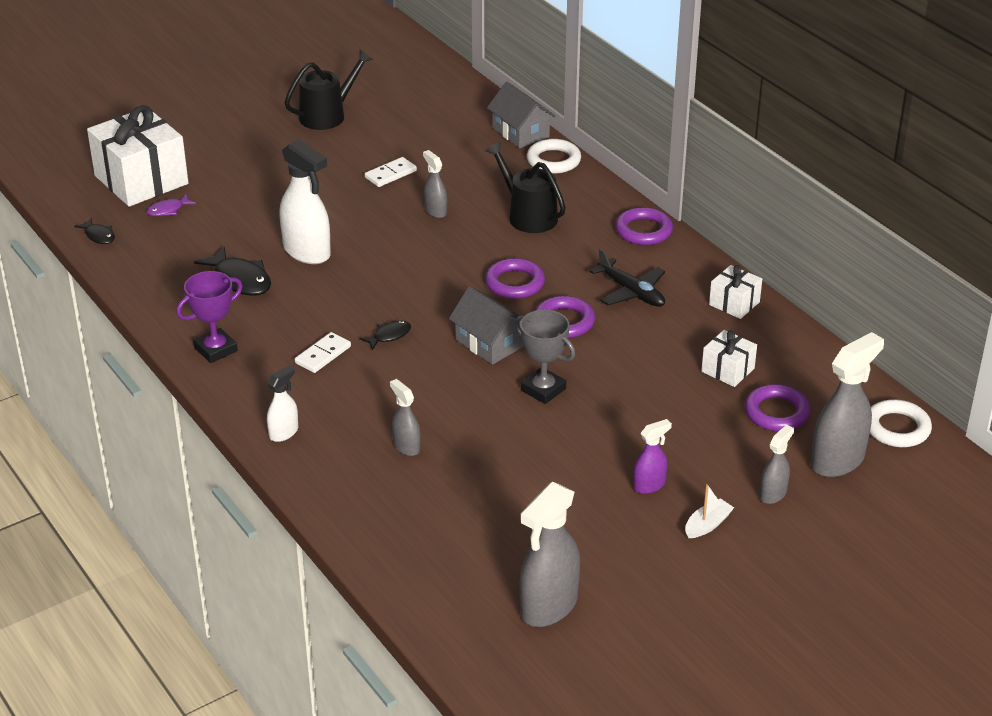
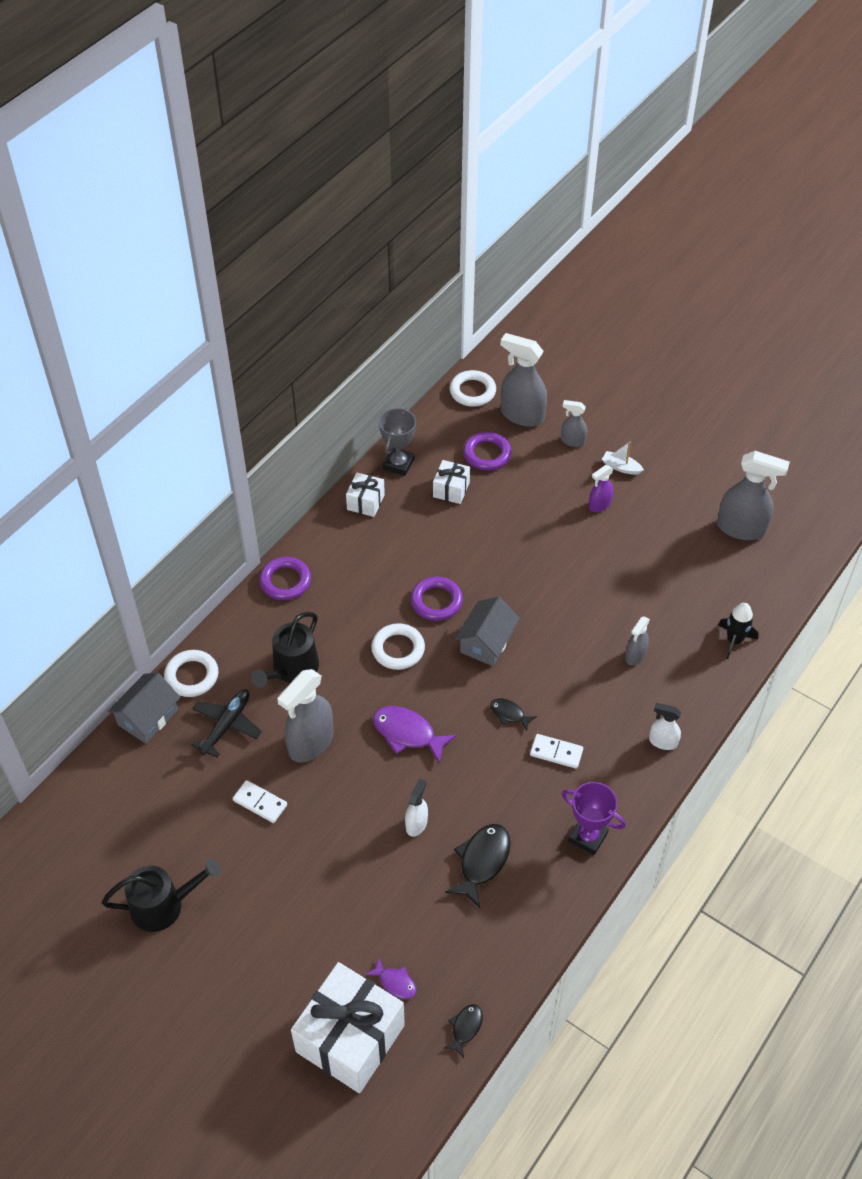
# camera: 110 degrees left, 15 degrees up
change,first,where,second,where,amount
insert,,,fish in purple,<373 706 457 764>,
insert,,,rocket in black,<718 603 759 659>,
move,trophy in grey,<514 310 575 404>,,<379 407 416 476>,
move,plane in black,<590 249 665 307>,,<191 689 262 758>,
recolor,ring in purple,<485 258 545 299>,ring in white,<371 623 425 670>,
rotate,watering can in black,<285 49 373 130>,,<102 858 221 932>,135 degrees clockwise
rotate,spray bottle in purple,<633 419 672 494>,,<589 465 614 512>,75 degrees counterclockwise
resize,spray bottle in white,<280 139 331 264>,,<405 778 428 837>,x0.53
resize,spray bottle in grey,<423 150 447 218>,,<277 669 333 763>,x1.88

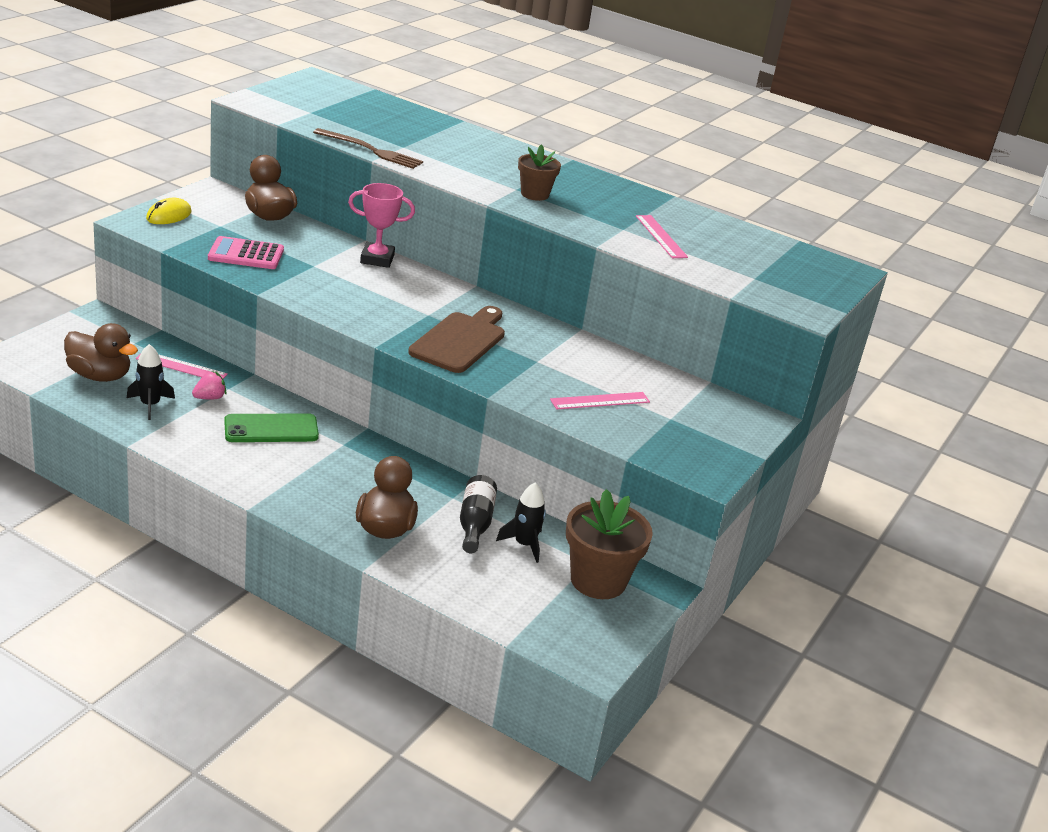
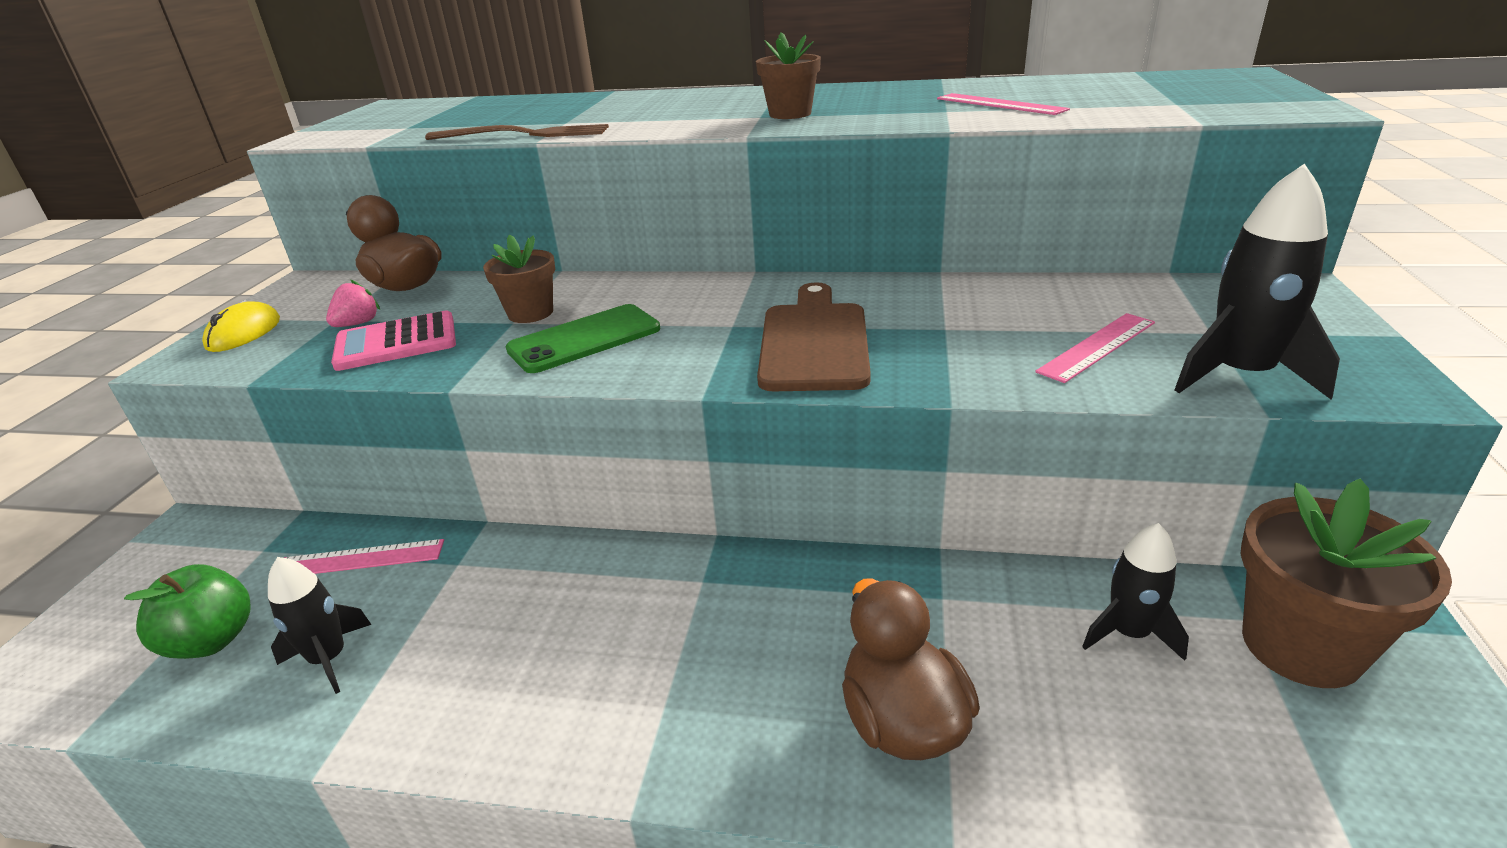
# camera: 15 degrees left, 0 degrees up
change,first,where,second,where,amount
delete,trophy in pink,<348 183 415 268>,,,
delete,bottle in black,<460 475 497 553>,,,
insert,,,flower pot in brown,<483 234 555 323>,
insert,,,rocket in black,<1175 163 1340 399>,
move,strawberry in pink,<192 371 226 399>,,<326 280 380 327>,
move,phone in green,<224 413 319 442>,,<506 304 660 373>,
replace,duck in brown,<64 323 138 382>,apple in green,<124 564 251 659>,

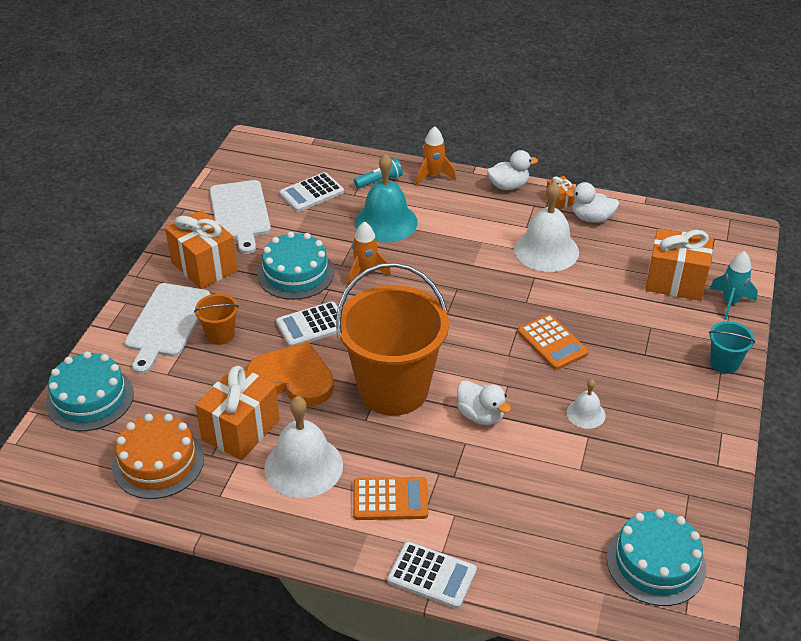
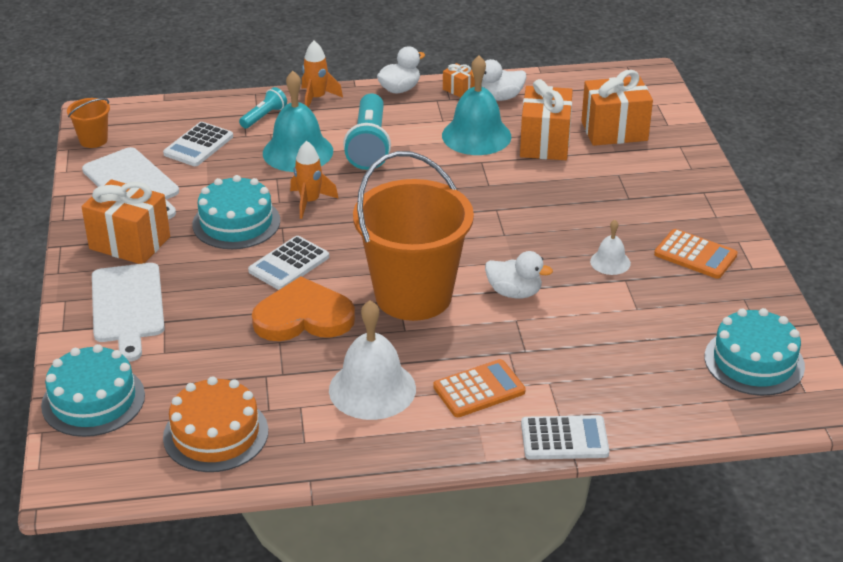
# camera: 25 degrees left, 5 degrees down
change,first,where,second,where,amount
delete,bucket in turquoise,<709 321 755 374>,,,
delete,rocket in turquoise,<710 251 758 319>,,,
insert,,,flashlight in turquoise,<343 93 391 170>,
move,bucket in orange,<194 294 239 345>,,<67 98 110 148>,
move,gift in orange,<195 365 280 460>,,<520 79 573 160>,
move,calculator in orange,<518 314 588 370>,,<654 229 737 279>,
recolor,bell in white,<514 181 579 272>,bell in turquoise,<442 56 511 155>,

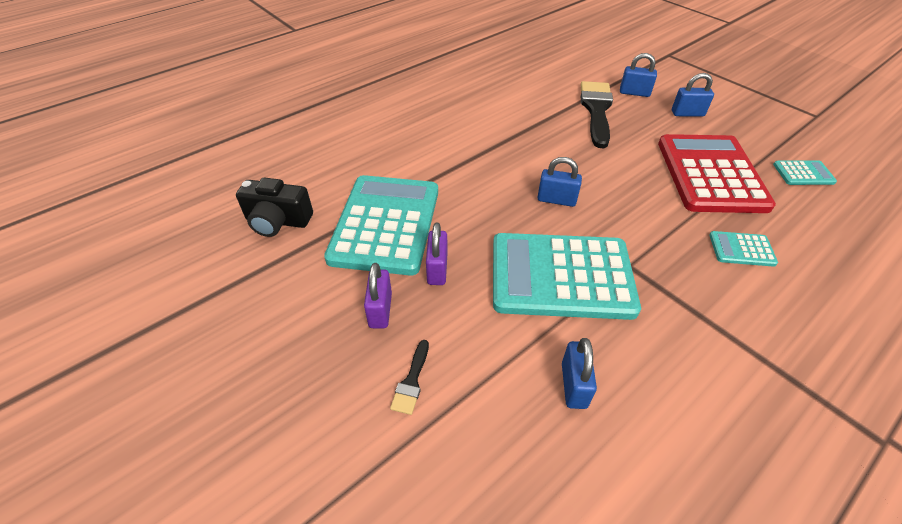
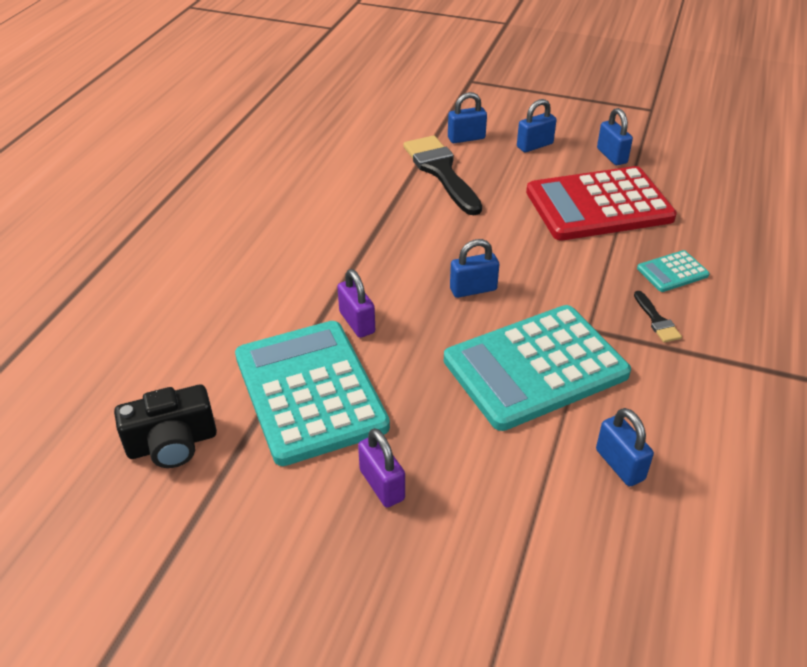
# camera: 30 degrees left, 5 degrees down
change,first,where,second,where,amount
delete,calculator in turquoise,<773 160 837 185>,,,
insert,,,padlock in blue,<597 108 633 165>,
move,brush in black,<390 340 429 415>,,<634 291 682 343>,
move,padlock in purple,<426 222 447 285>,,<337 269 375 338>,
rotate,calculator in red,<658 134 776 213>,,<526 166 677 240>,75 degrees counterclockwise

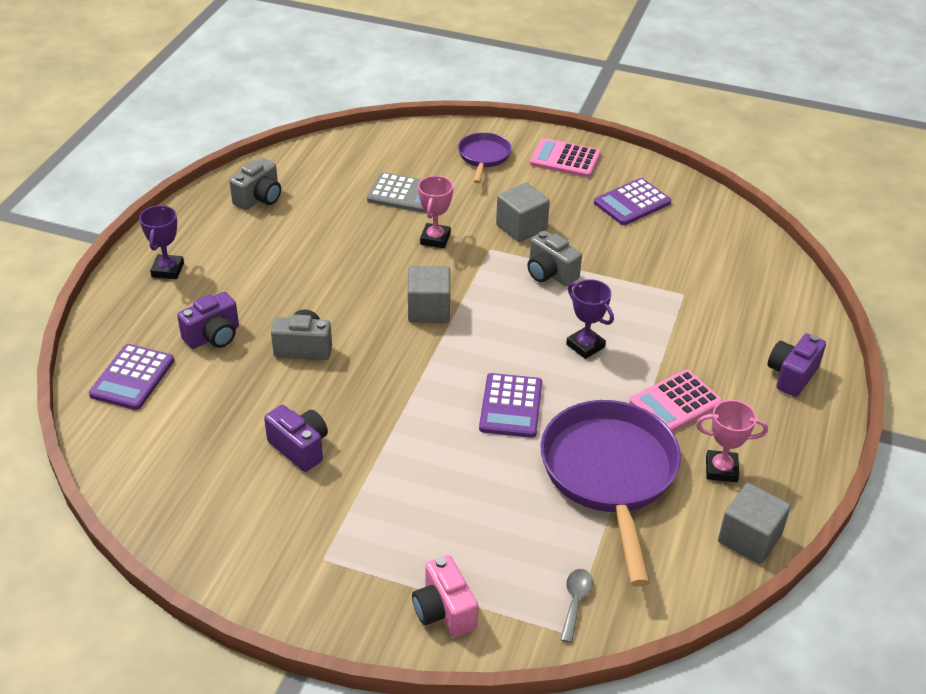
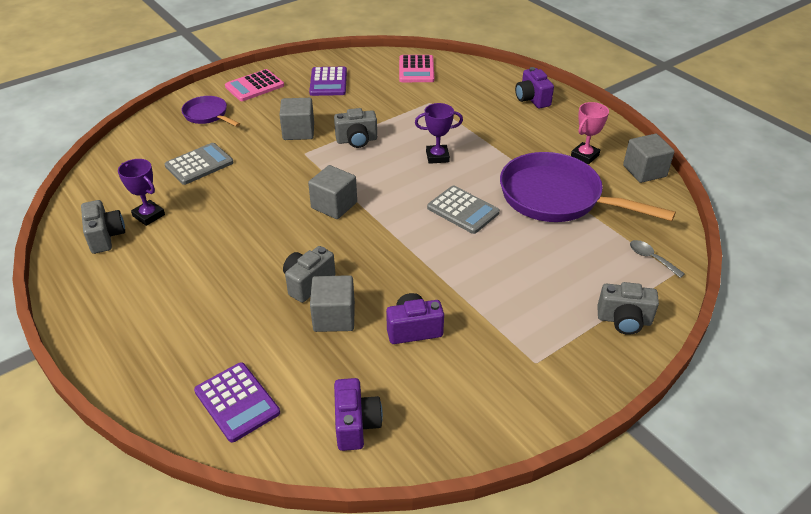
# camera: 55 degrees left, 0 degrees up
change,first,where,second,where,amount
delete,trophy in pink,<418 176 453 248>,,,
insert,,,cube in grey,<310 275 355 332>,
move,trophy in purple,<139 205 184 279>,,<118 159 165 226>,
move,camera in purple,<177 292 239 349>,,<334 378 383 451>,
move,calculator in pink,<630 369 723 432>,,<399 55 434 82>,
recolor,camera in pink,<412 555 478 637>,camera in grey,<597 282 659 335>,
recolor,calculator in purple,<479 373 542 438>,calculator in grey,<427 186 500 234>,

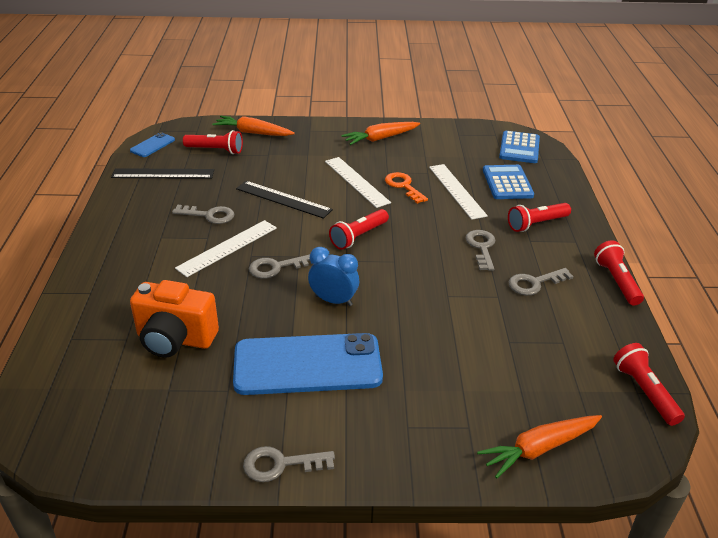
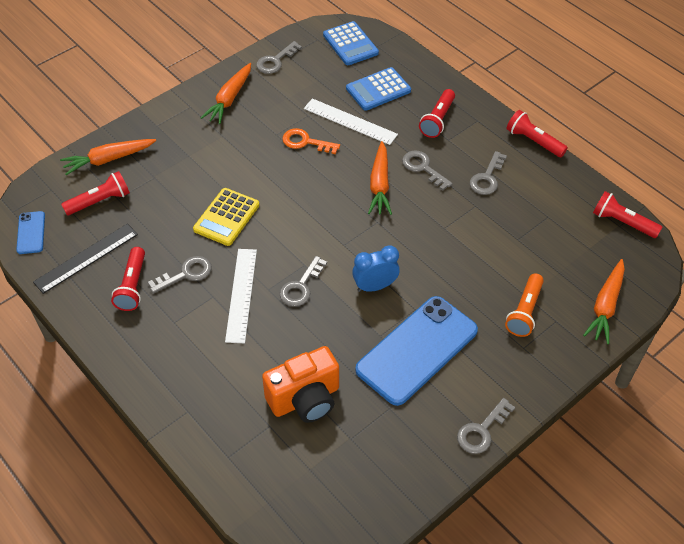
# camera: 40 degrees left, 15 degrees up
change,first,where,second,where,amount
delete,ruler in white,<325 157 391 208>,,,
insert,,,key in grey,<256 41 302 74>,
insert,,,carrot in orange,<368 141 392 215>,
insert,,,flashlight in orange,<505 273 544 337>,
move,flashlight in red,<329 209 389 250>,,<111 247 145 311>,
replace,ruler in black,<236 181 333 219>,calculator in yellow,<193 188 260 246>,
rotate,calculator in blue,<483 165 534 199>,,<346 67 411 111>,75 degrees counterclockwise

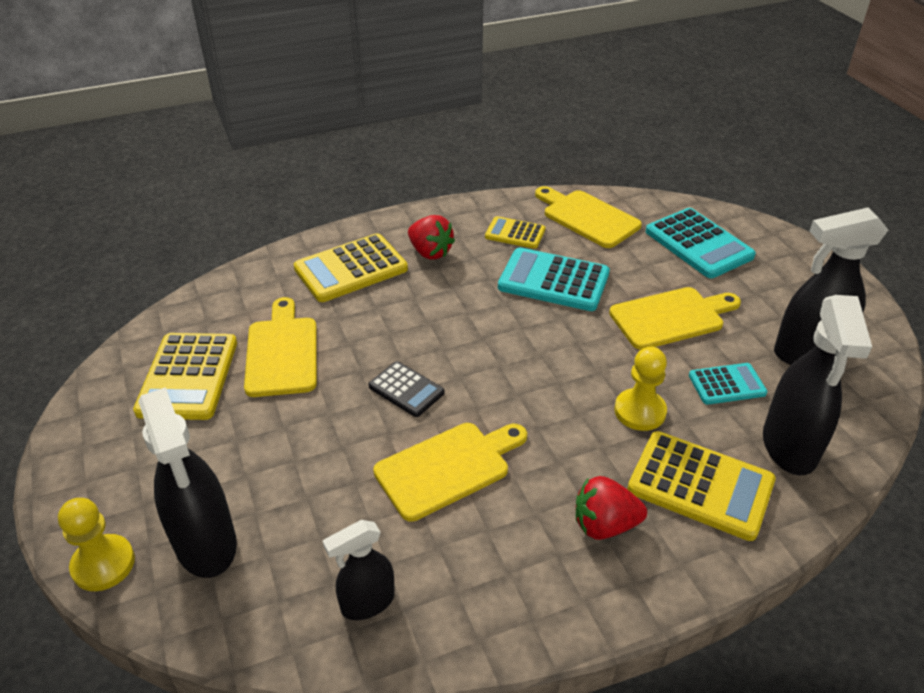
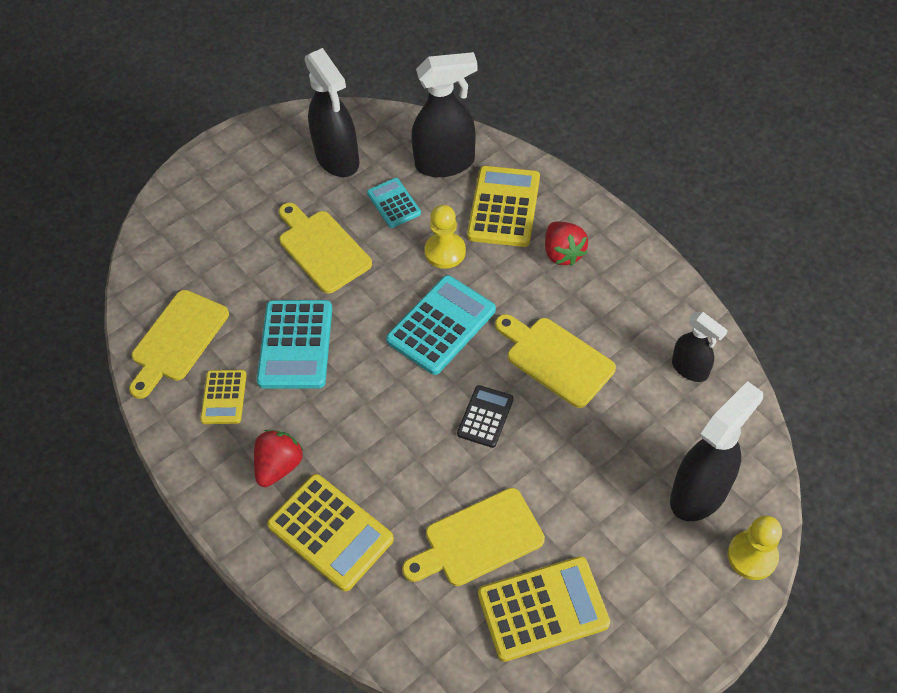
# camera: 105 degrees left, 15 degrees up
change,first,where,second,where,amount
move,calculator in turquoise,<646 208 756 278>,,<386 275 496 375>,

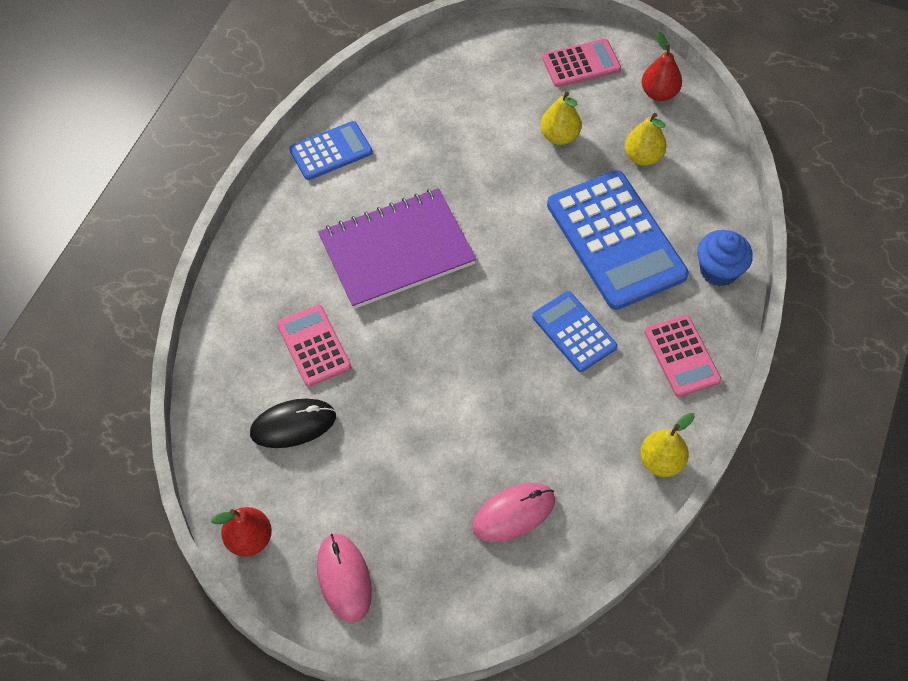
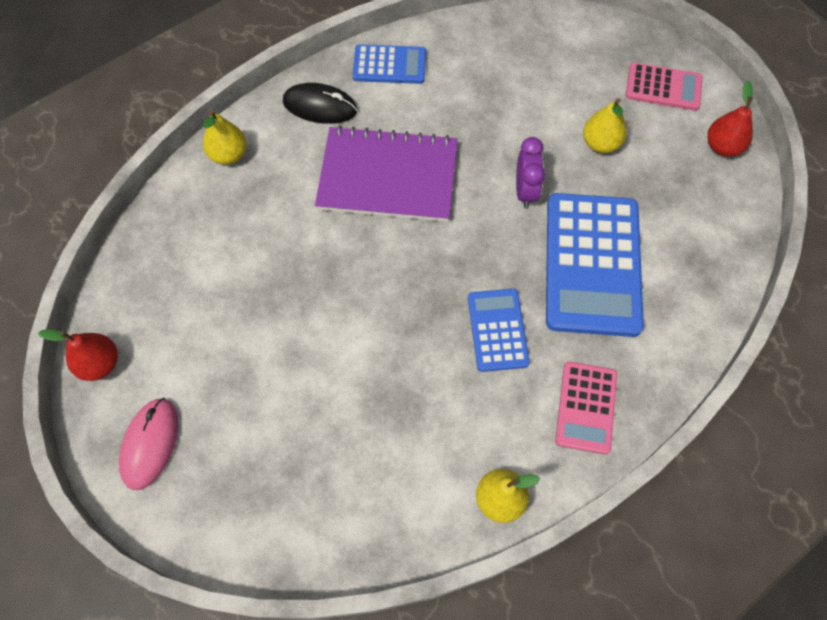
# camera: 30 degrees right, 5 degrees up
change,first,where,second,where,amount
delete,calculator in pink,<277 304 351 387>,,,
delete,mouse in pink,<472 483 555 542>,,,
delete,cupcake in blue,<697 230 753 286>,,,
insert,,,clock in purple,<516 137 545 208>,
move,mouse in black,<250 399 336 448>,,<283 83 357 124>,
move,pear in yellow,<625 113 667 166>,,<203 110 247 165>,

